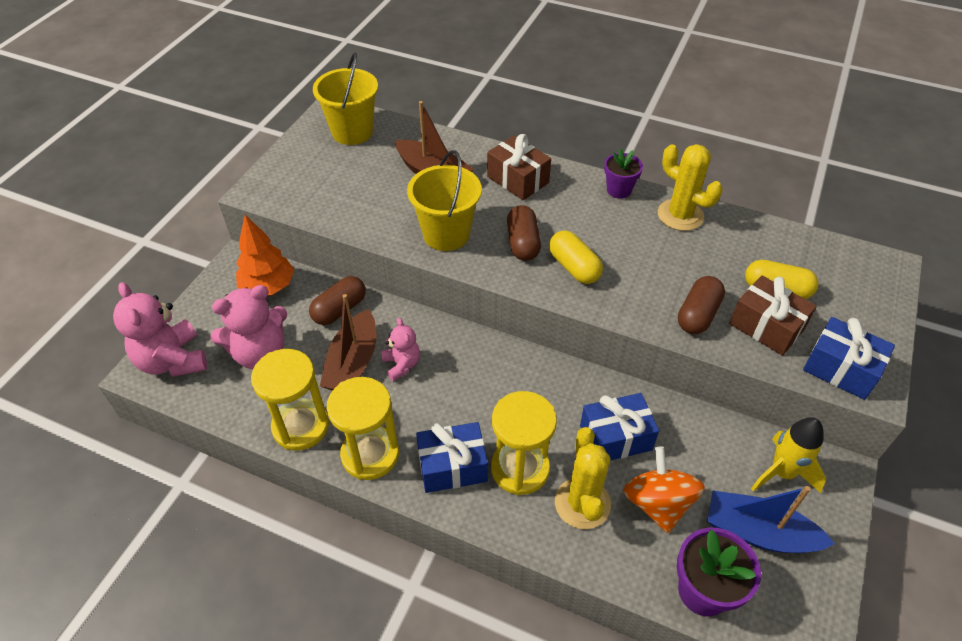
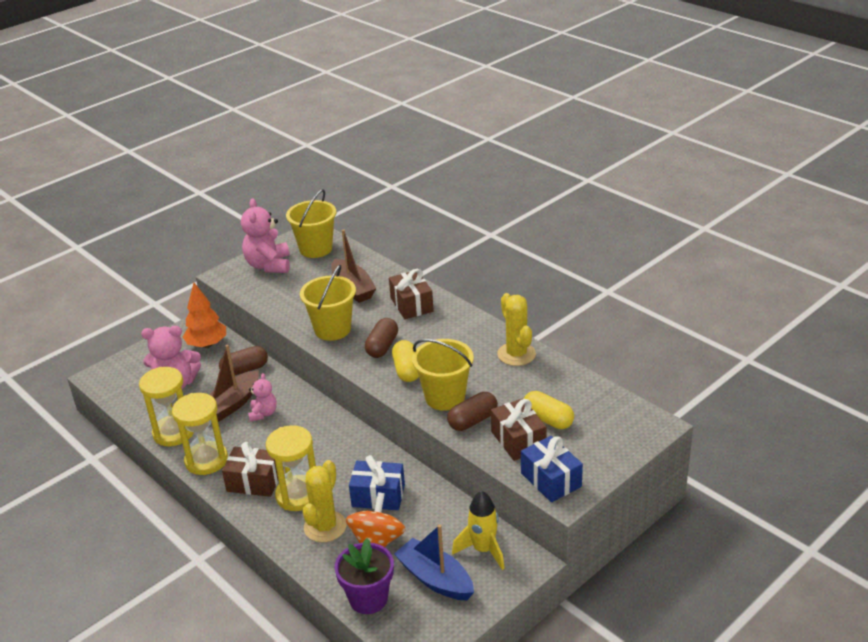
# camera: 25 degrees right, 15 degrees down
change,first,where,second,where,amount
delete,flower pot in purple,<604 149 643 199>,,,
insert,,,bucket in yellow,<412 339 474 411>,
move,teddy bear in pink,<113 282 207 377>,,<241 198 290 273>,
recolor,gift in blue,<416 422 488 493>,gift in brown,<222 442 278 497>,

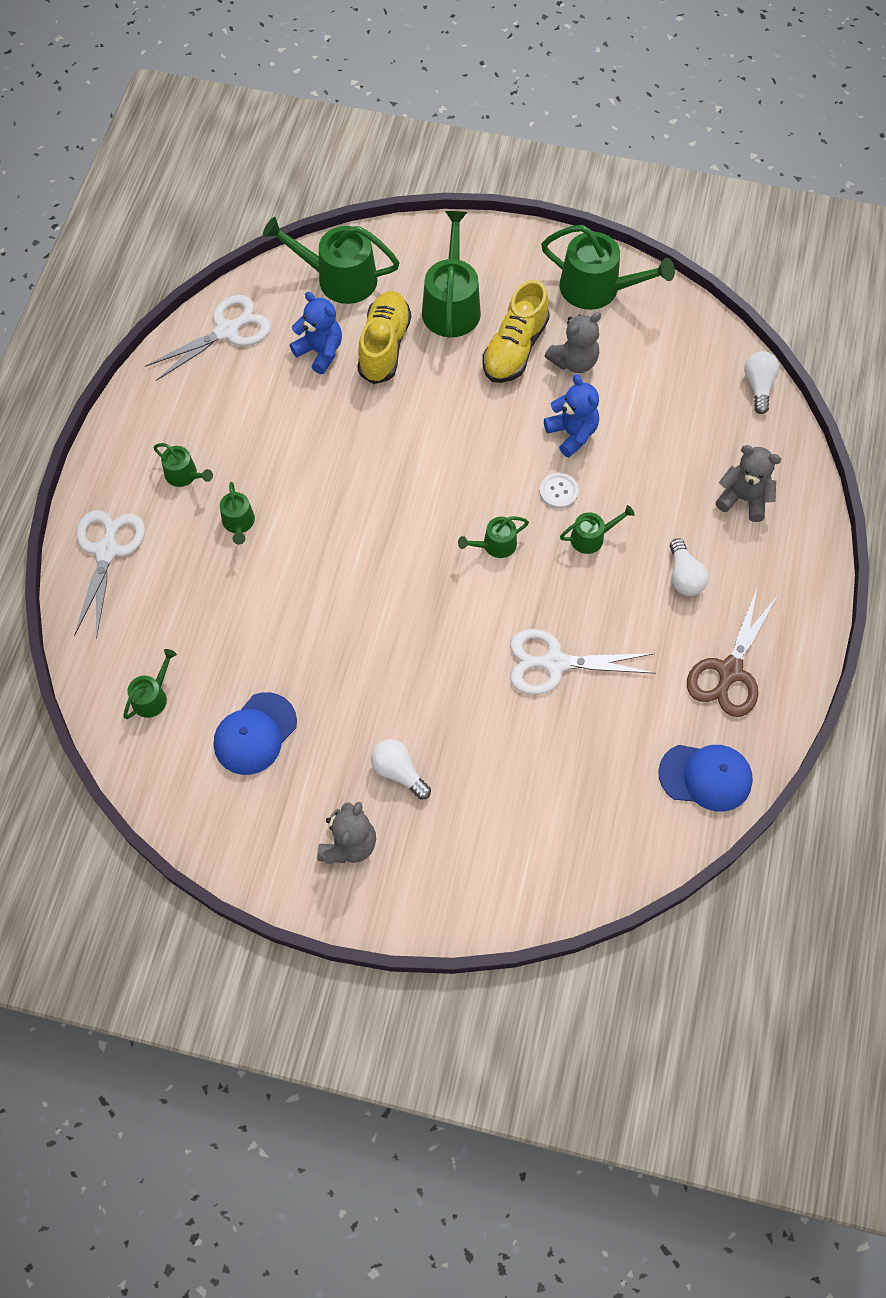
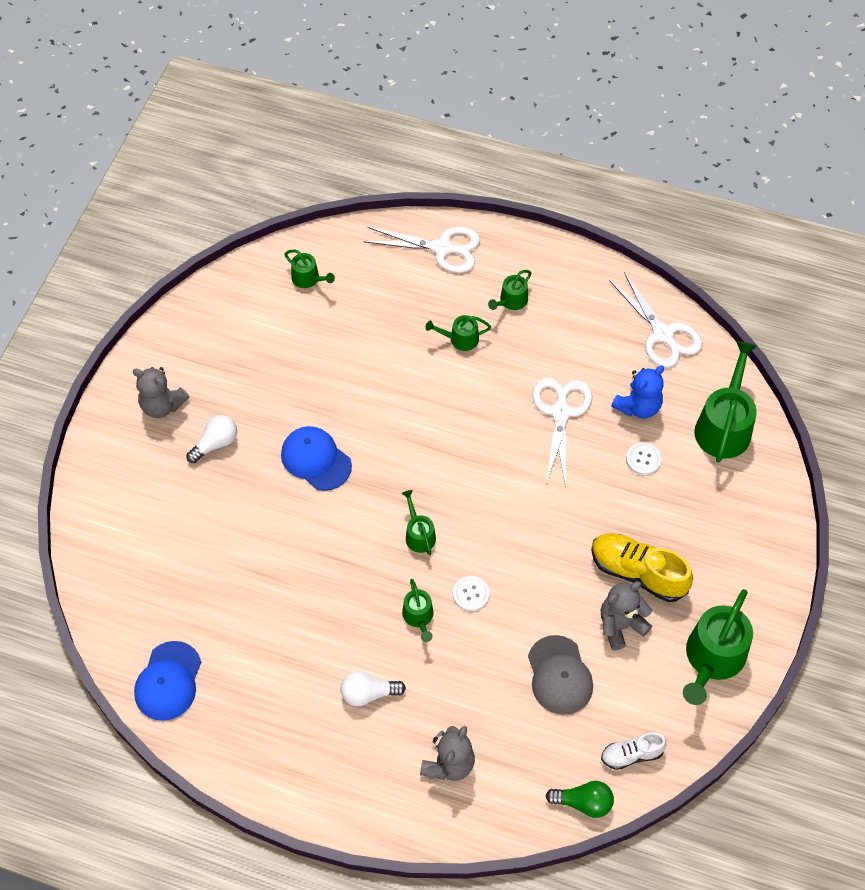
# camera: 95 degrees right, 5 degrees down
change,first,where,second,where,amount
delete,watering can in green,<422 211 481 338>,,,
delete,teddy bear in blue,<544 374 599 457>,,,
delete,scissors in brown,<687 586 778 717>,,,
insert,,,cap in grey,<528 635 593 715>,
insert,,,shoe in white,<601 733 667 770>,
move,cap in blue,<214 692 297 775>,,<281 426 352 491>,
move,scissors in white,<510 629 656 695>,,<532 377 592 486>,
replace,shoe in yellow,<357 291 411 384>,button in white,<626 443 662 475>,
recolor,light bulb in white,<744 351 779 414>,light bulb in green,<546 781 614 818>,
rotate,teddy bear in grey,<545 312 601 373>,,<601 581 652 650>,90 degrees clockwise

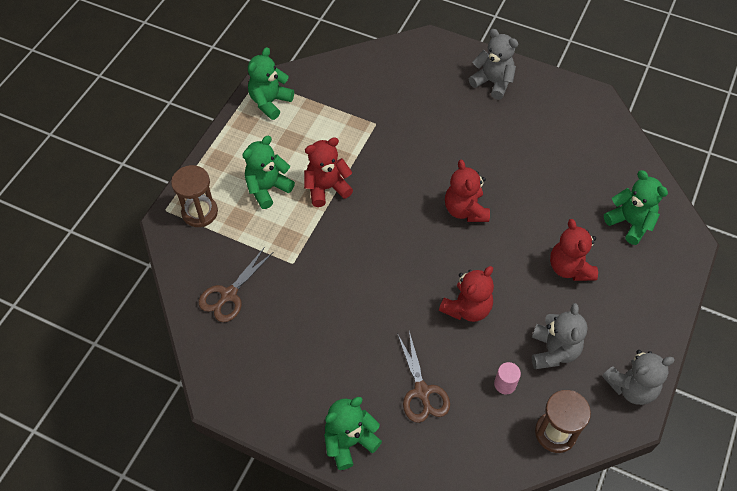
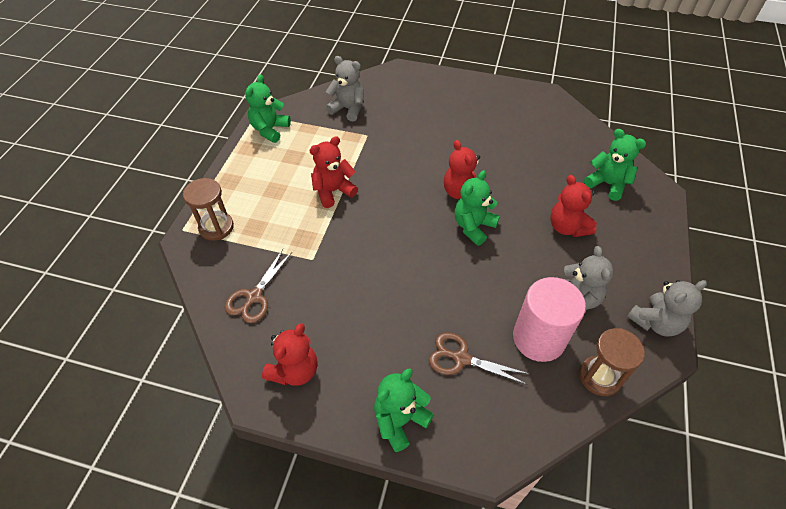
# camera: 10 degrees left, 5 degrees down
change,first,where,second,where,amount
move,teddy bear in green,<242 136 295 209>,,<454 170 500 246>,
move,teddy bear in red,<439 266 494 322>,,<262 323 318 386>,
move,teddy bear in grey,<469 29 518 100>,,<326 56 364 121>,
rotate,scissors in brown,<397 331 450 423>,,<429 332 529 385>,135 degrees clockwise
resize,cylinder in pink,<494 362 521 394>,,<513 277 586 362>,x2.42

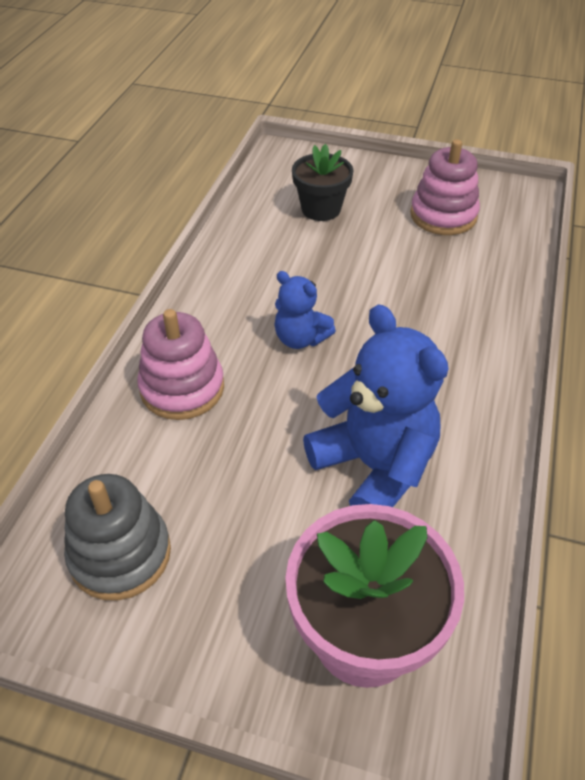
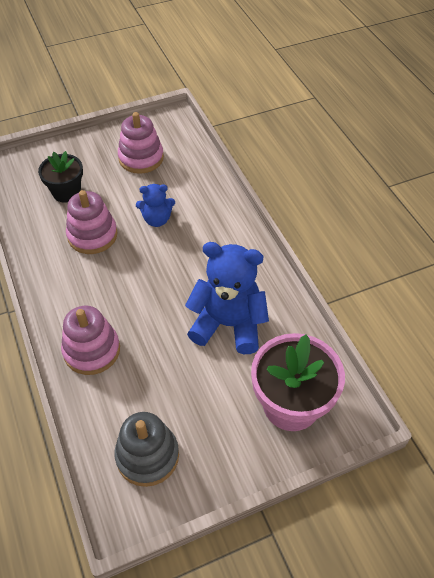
# camera: 40 degrees left, 5 degrees up
change,first,where,second,where,amount
insert,,,stacking toy in pink,<66 190 118 254>,
move,teddy bear in blue,<274 271 336 349>,,<136 184 175 227>,

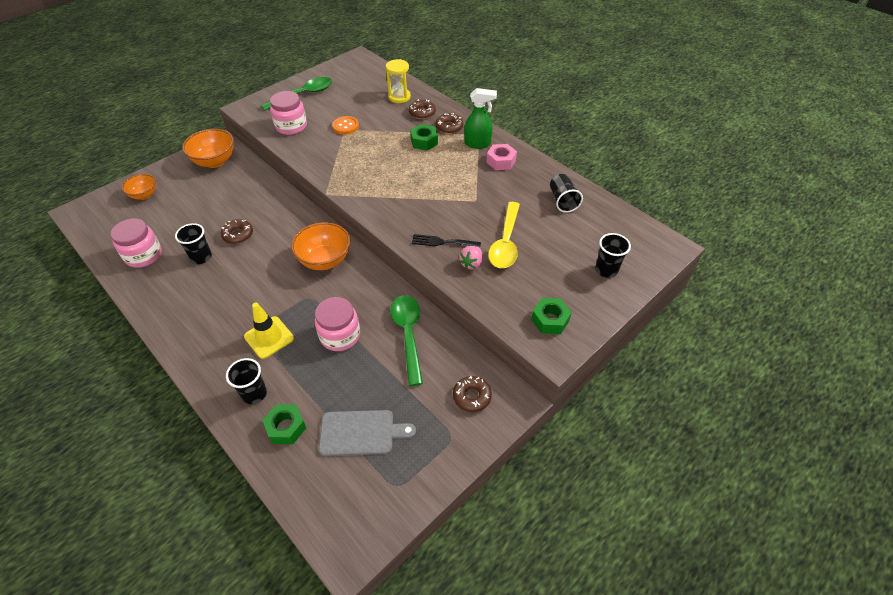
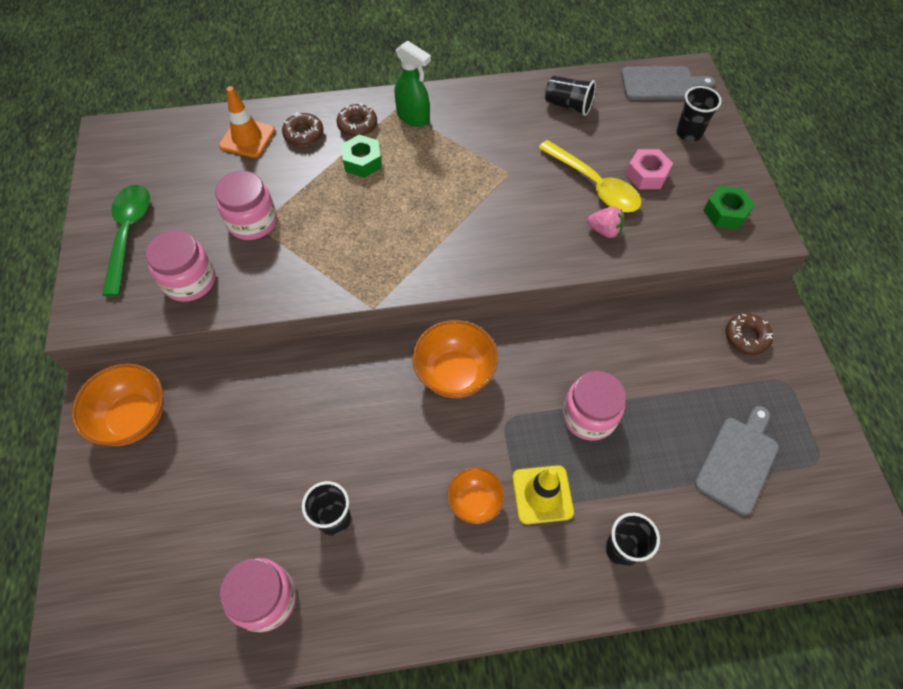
# camera: 55 degrees left, 10 degrees up
change,first,where,second,where,amount
delete,donut in brown,<221 219 253 244>,,,
delete,nut in green,<262 404 306 444>,,,
delete,spoon in green,<391 295 423 386>,,,
delete,fork in black,<412 234 481 248>,,,
insert,,,cutting board in grey,<621 66 715 100>,
move,bowl in orange,<122 174 156 200>,,<447 467 505 524>,
move,nut in pink,<486 144 517 170>,,<626 149 673 189>,
replace,button in orange,<332 116 359 135>,jar in pink,<215 171 277 240>,
replace,hourglass in yellow,<386 59 411 103>,traffic cone in orange,<219 86 275 158>,
rotate,strawberry in pink,<459 246 482 269>,,<587 207 624 238>,45 degrees counterclockwise
rotate,spray bottle in green,<464 88 497 149>,,<395 41 431 127>,90 degrees clockwise

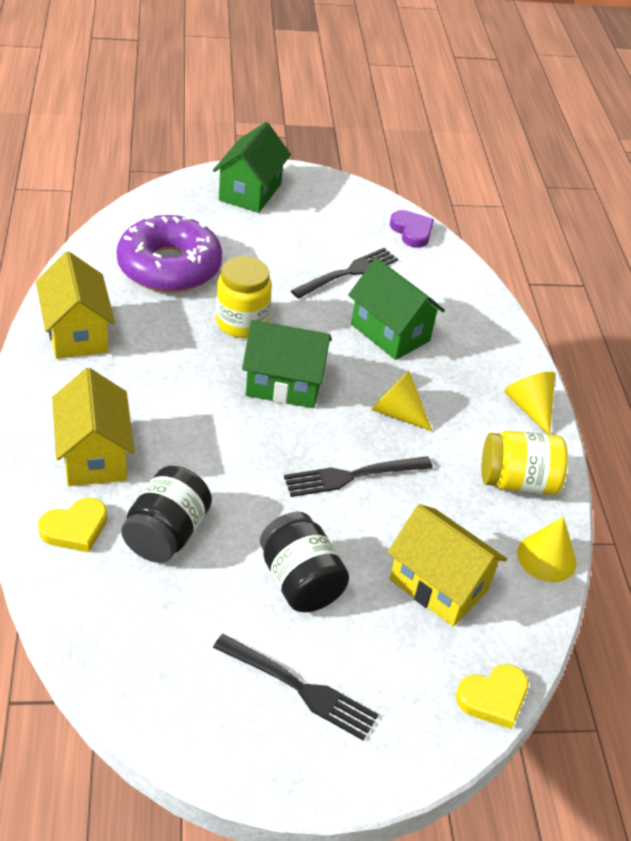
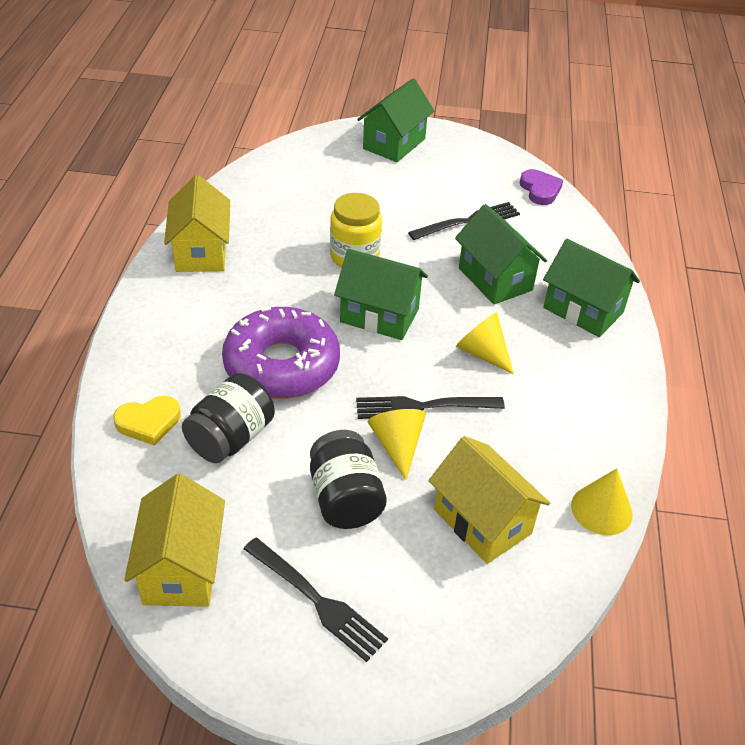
# camera: 15 degrees right, 0 degrees up
change,first,where,second,where,amount
delete,heart in yellow,<456 664 529 729>,,,
delete,jar in yellow,<481 431 568 495>,,,
insert,,,house in green,<543 239 640 337>,
move,house in yellow,<52 368 135 486>,,<124 474 225 607>,
move,donut in purple,<116 215 222 293>,,<222 307 340 399>,
move,cone in yellow,<504 372 555 435>,,<368 409 426 480>,

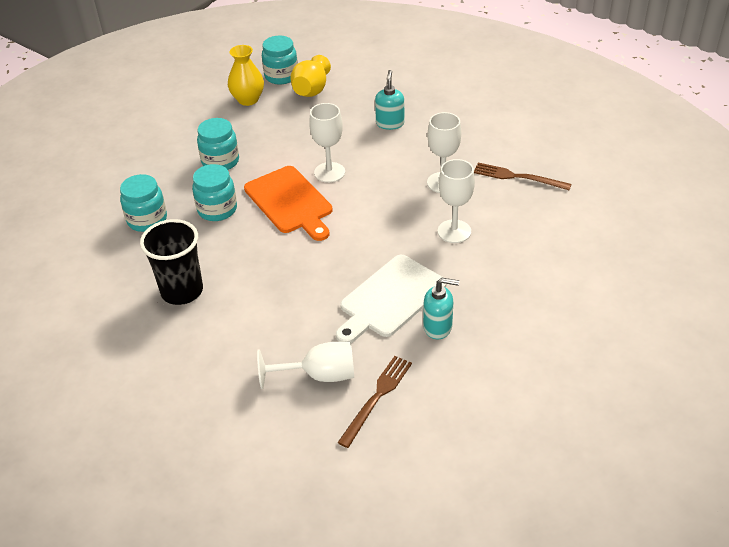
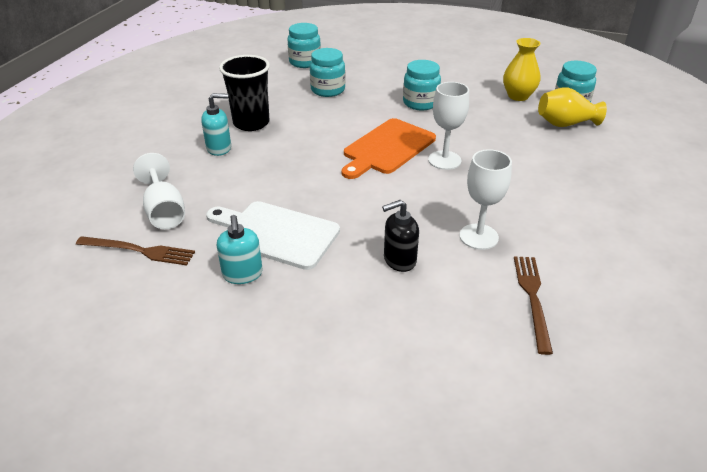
# camera: 70 degrees right, 5 degrees down
change,first,where,second,where,amount
move,jar in turquoise,<192 164 237 221>,,<287 23 321 68>,
move,soap dispenser in turquoise,<375 70 404 130>,,<201 93 231 156>,
replace,goblet in white,<438 159 475 243>,soap dispenser in black,<382 200 419 272>,

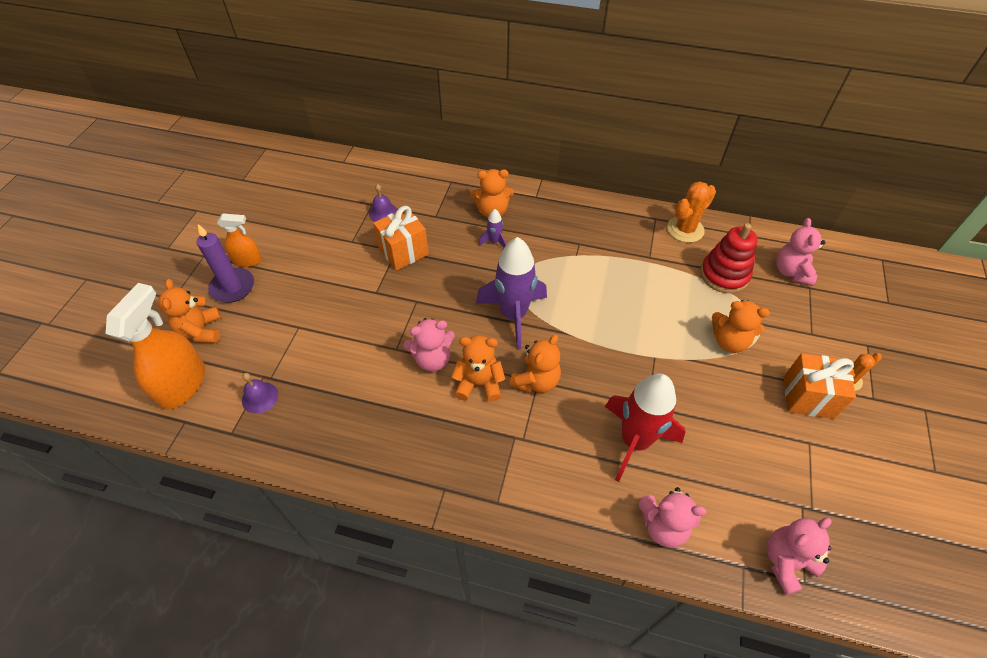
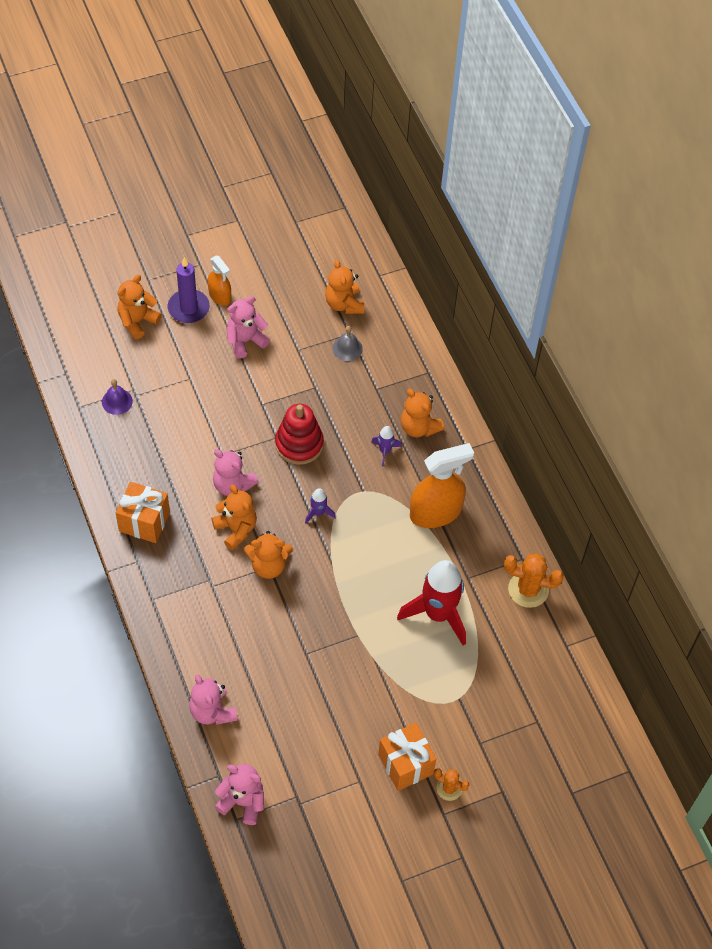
# camera: 50 degrees right, 5 degrees up
change,first,where,second,where,amount
move,spray bottle in orange,<105 283 205 409>,,<410 443 474 528>,
move,gift in orange,<373 206 429 271>,,<115 482 170 543>,
move,rocket in red,<605 374 685 482>,,<397 560 466 646>,
move,stacking toy in red,<700 223 758 293>,,<275 404 324 465>,
move,teddy bear in orange,<712 300 770 353>,,<325 260 364 314>,
move,teddy bear in pink,<776 218 826 286>,,<226 296 270 359>,
recolor,bell in purple,<369 184 397 222>,bell in grey,<333 326 363 361>,
resize,rocket in purple,<476 237 547 350>,,<305 488 336 524>,x0.44

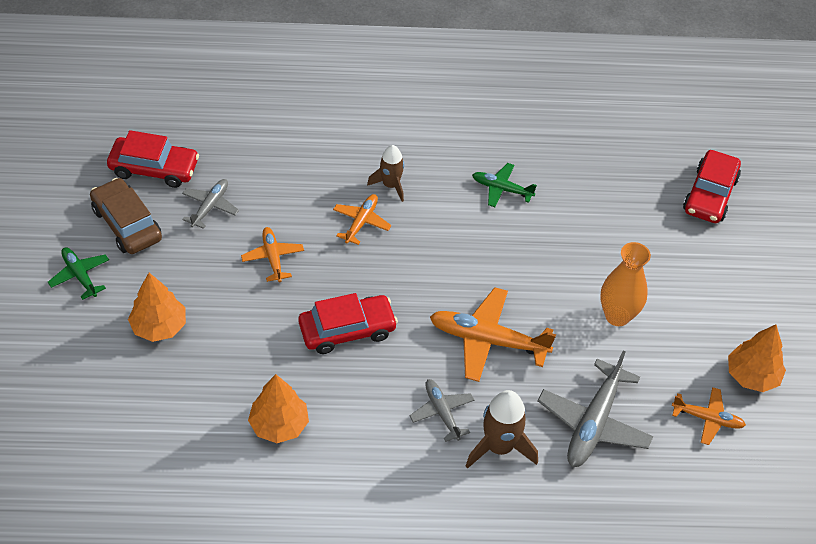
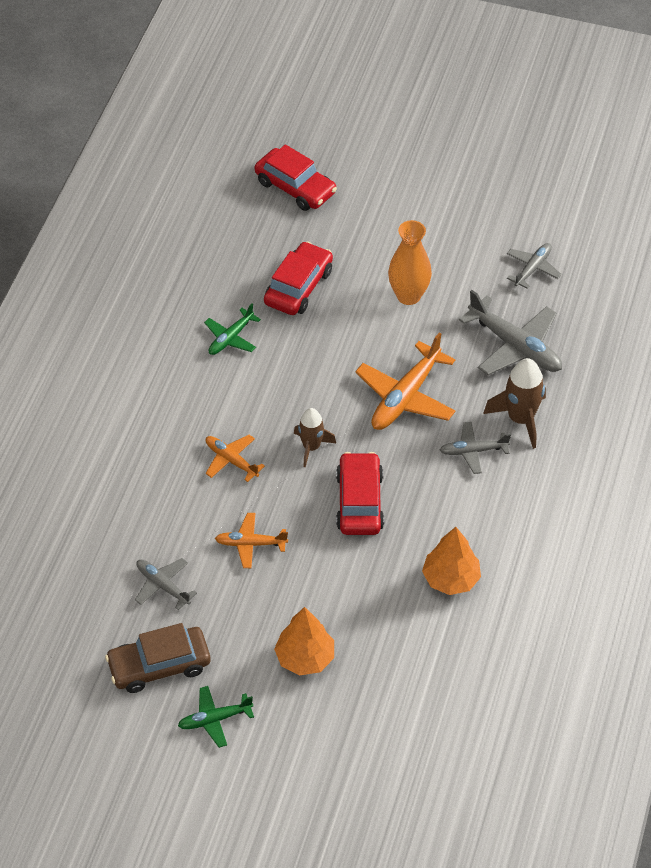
# camera: 70 degrees left, 0 degrees up
change,first,where,second,where,amount
delete,tree in orange,<728 324 786 392>,,,
move,car in red,<107 130 199 188>,,<264 241 333 315>,
move,rocket in brown,<367 145 404 202>,,<294 408 336 467>,
recolor,plane in orange,<672 387 746 445>,plane in grey,<507 243 562 289>,

